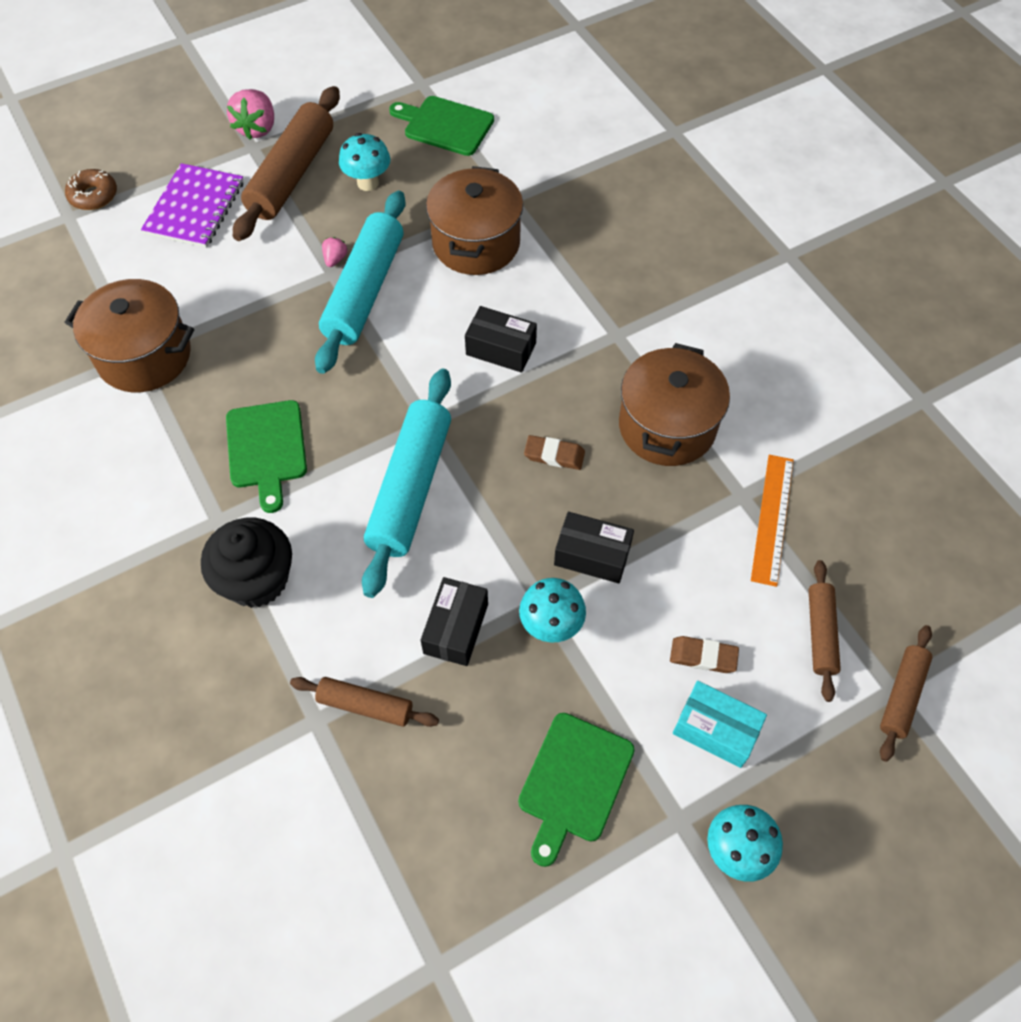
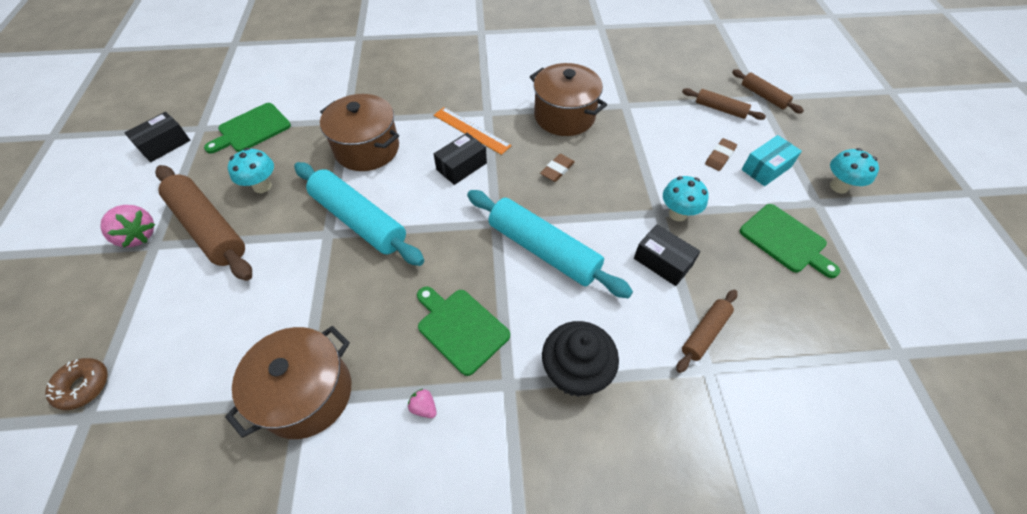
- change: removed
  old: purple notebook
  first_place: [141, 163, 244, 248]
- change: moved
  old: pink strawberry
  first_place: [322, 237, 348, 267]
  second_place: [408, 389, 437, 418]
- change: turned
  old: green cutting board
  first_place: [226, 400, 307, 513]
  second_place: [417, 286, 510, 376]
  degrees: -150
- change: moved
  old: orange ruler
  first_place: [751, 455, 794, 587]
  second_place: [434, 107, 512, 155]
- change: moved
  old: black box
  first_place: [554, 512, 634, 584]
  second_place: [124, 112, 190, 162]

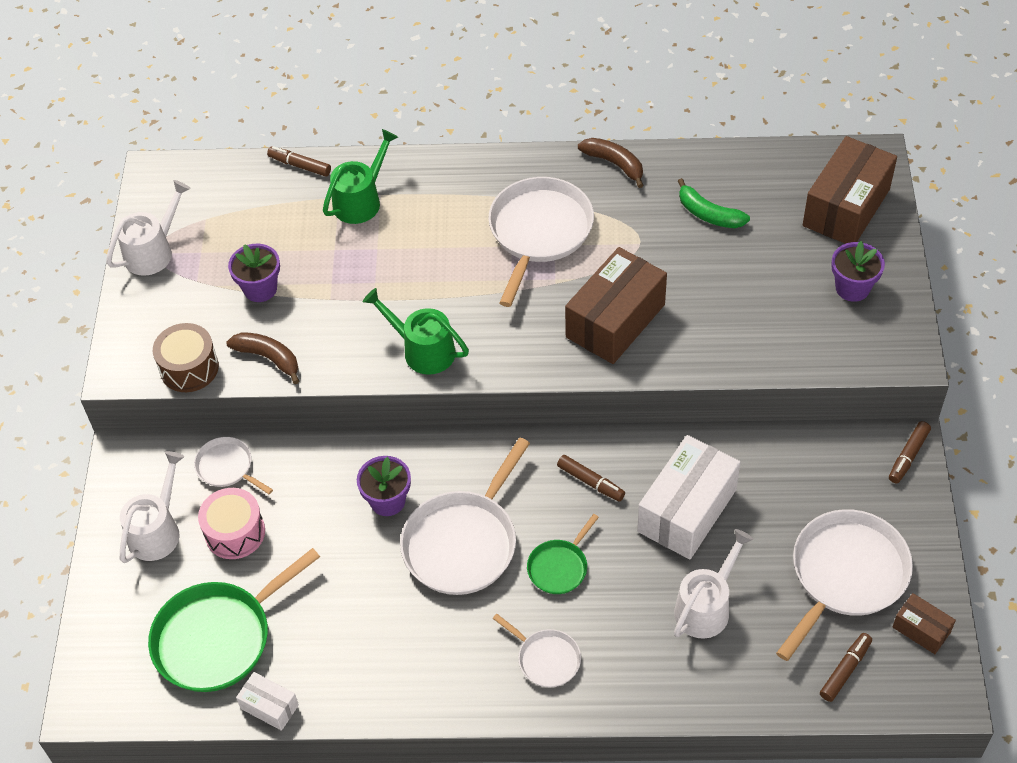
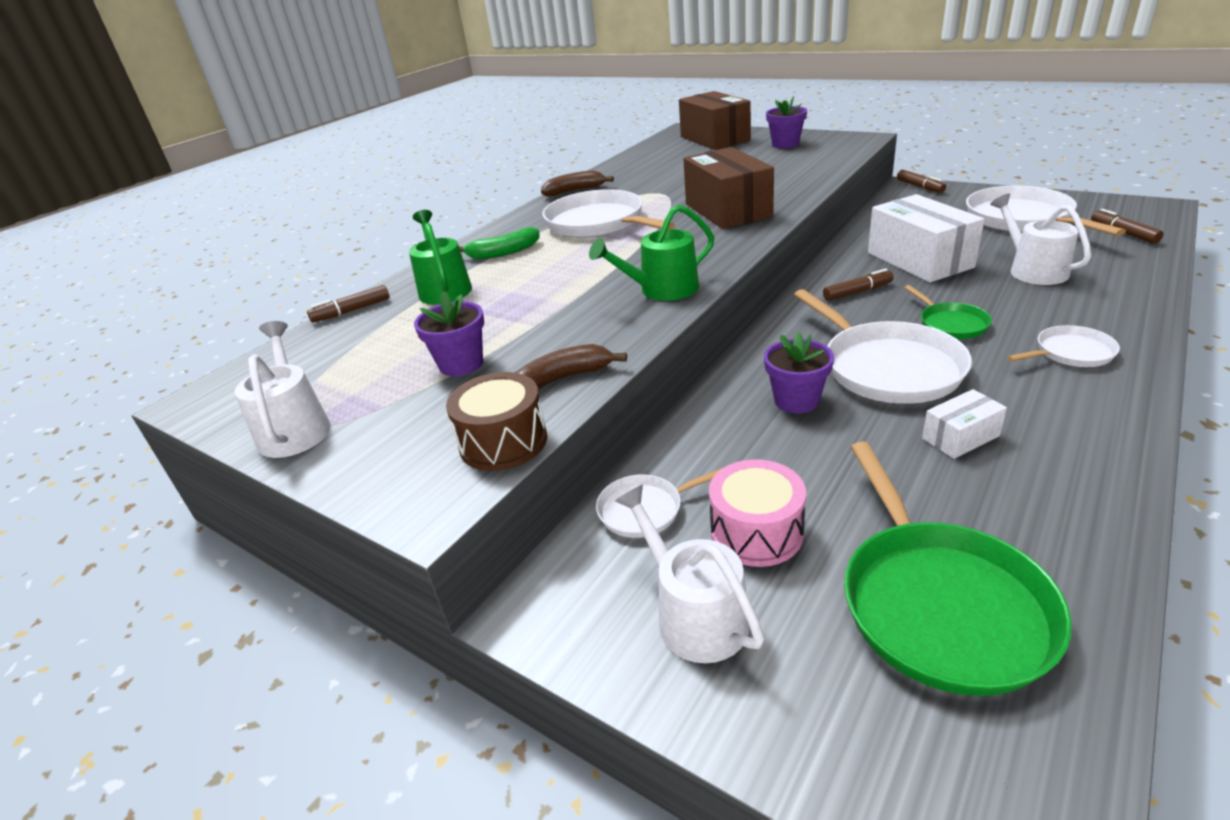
- change: moved
  old: green banana
  first_place: [678, 178, 750, 228]
  second_place: [459, 227, 540, 260]
- change: removed
  old: brown box
  first_place: [893, 593, 956, 654]
- change: moved
  old: white box
  first_place: [236, 672, 299, 731]
  second_place: [922, 389, 1007, 459]

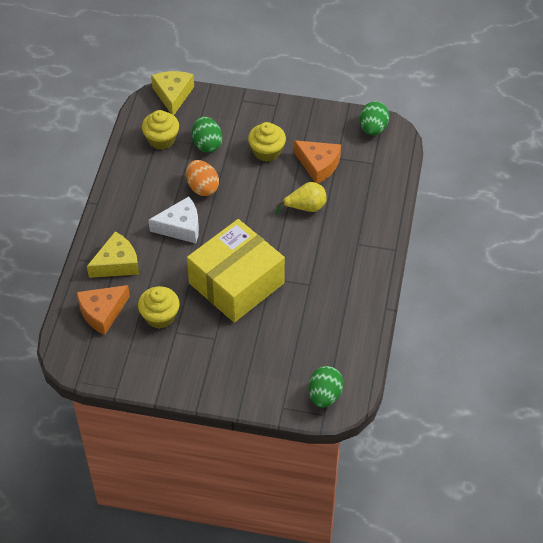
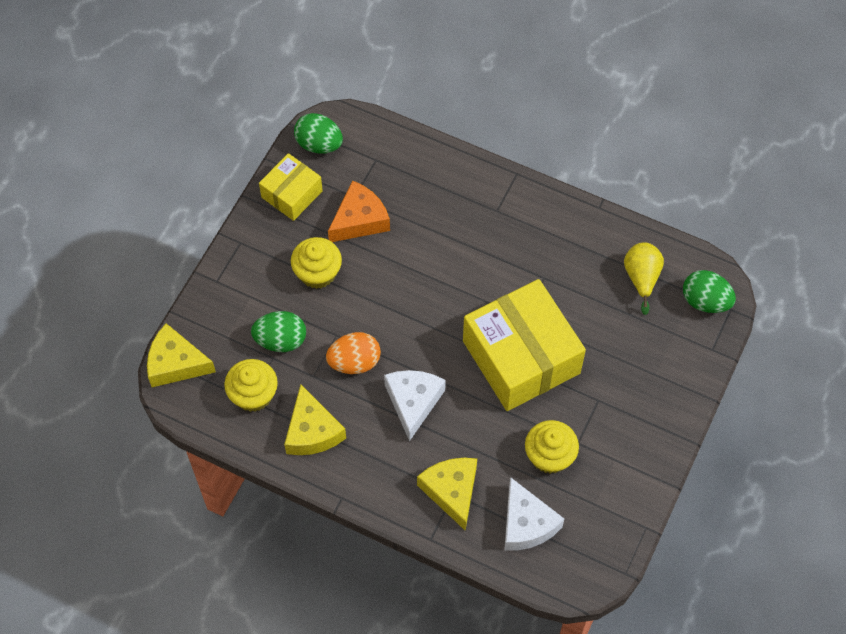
- change: moved
  old: yellow pear
  first_place: [276, 182, 327, 215]
  second_place: [624, 243, 664, 315]
- change: recoloured
  old: orange cheese
  new: white cheese
  first_place: [77, 285, 130, 335]
  second_place: [504, 477, 564, 551]
- change: added
  new: yellow box
  second_place: [259, 153, 323, 221]
- change: added
  new: yellow cheese
  second_place: [284, 384, 346, 455]

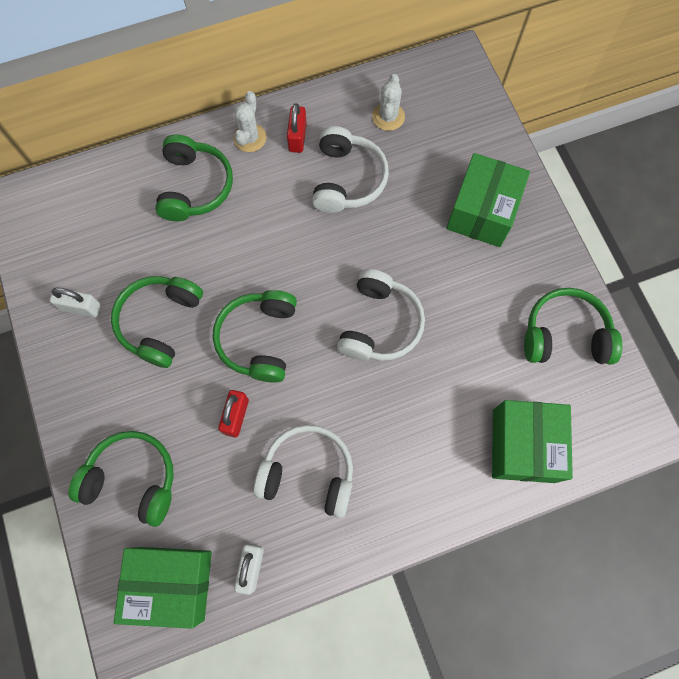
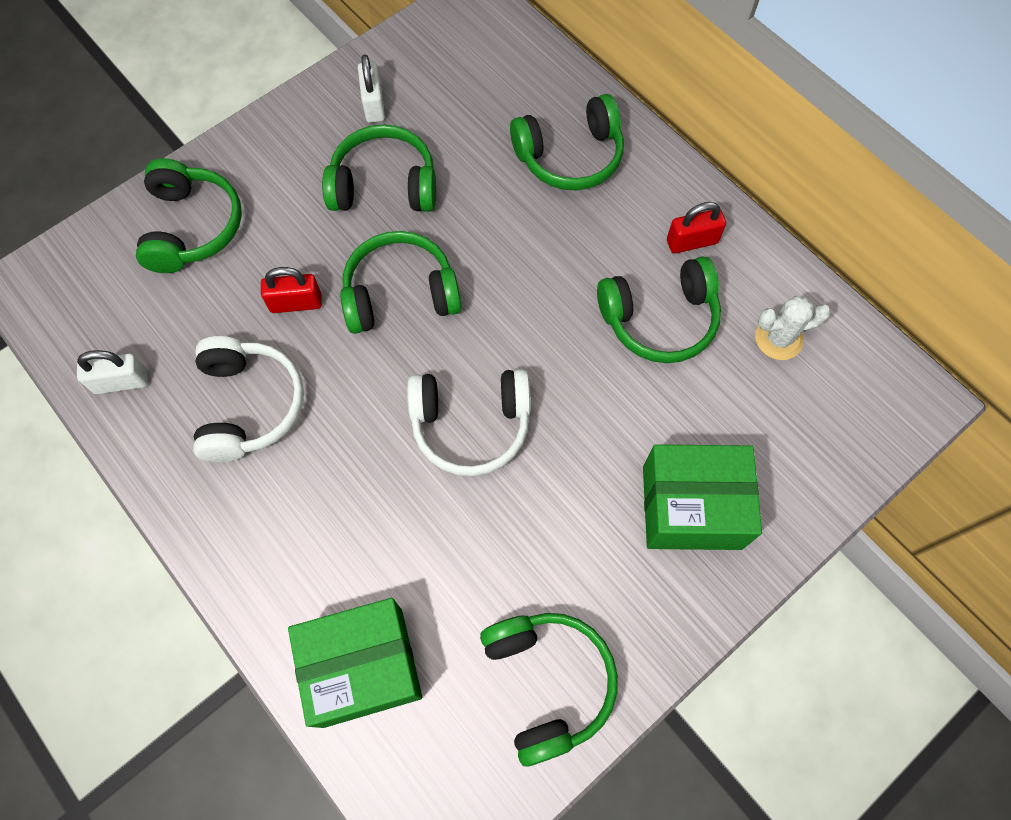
- change: removed
  old: white cactus
  first_place: [233, 91, 267, 152]
- change: recoloured
  old: white headphones
  new: green headphones
  first_place: [312, 126, 389, 213]
  second_place: [597, 256, 721, 363]
- change: removed
  old: green box
  first_place: [114, 547, 212, 629]

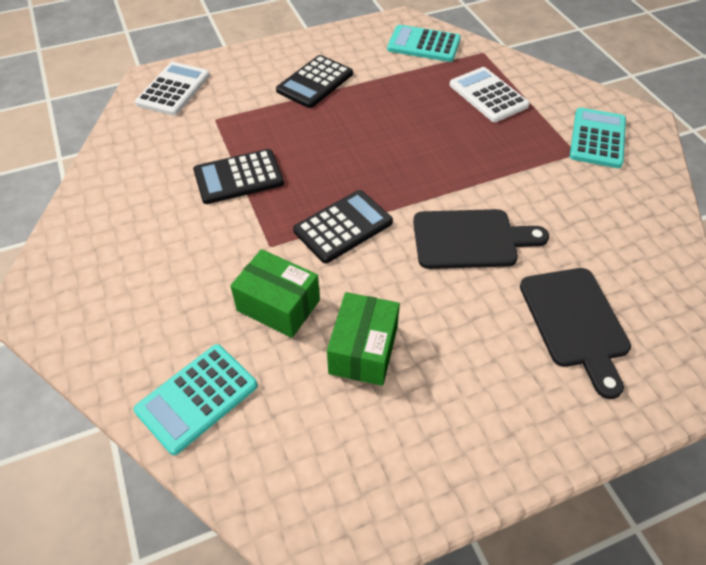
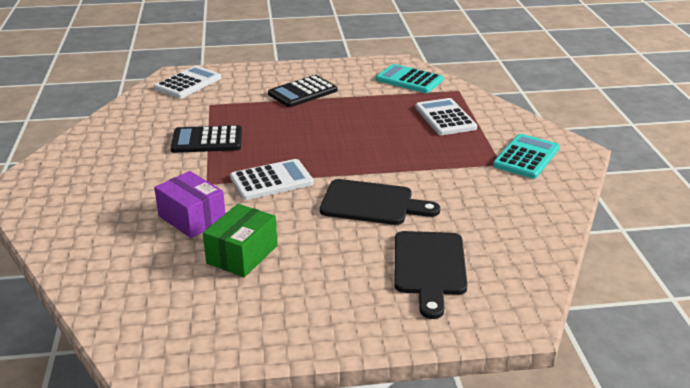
- change: recoloured
  old: black calculator
  new: white calculator
  first_place: [293, 190, 393, 263]
  second_place: [230, 159, 314, 200]
- change: recoloured
  old: green box
  new: purple box
  first_place: [230, 249, 320, 338]
  second_place: [154, 171, 226, 238]
- change: removed
  old: turquoise calculator
  first_place: [134, 344, 258, 455]

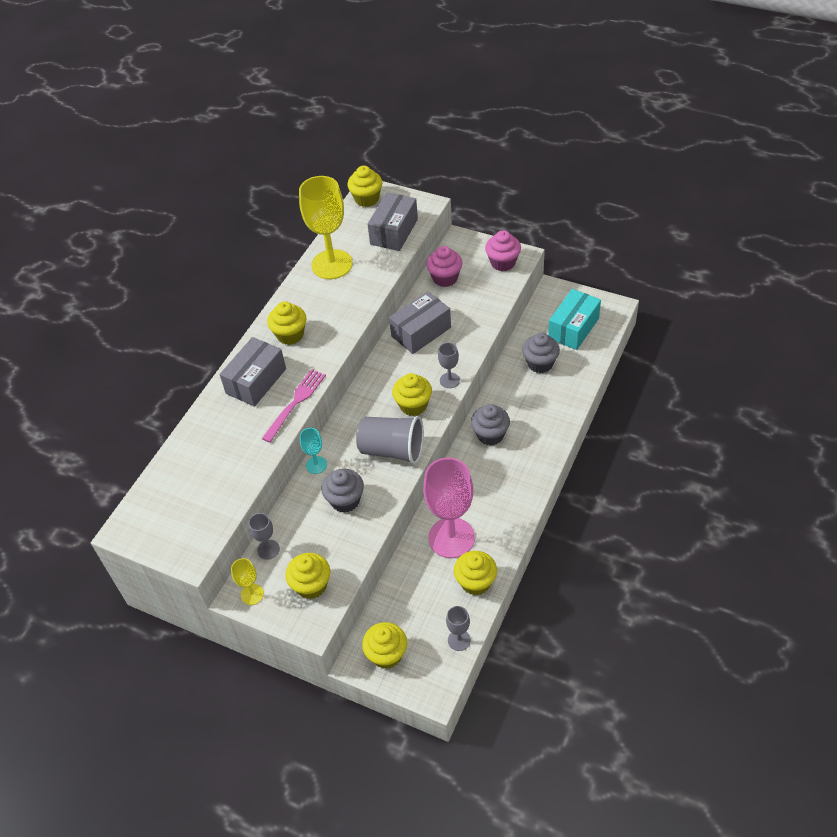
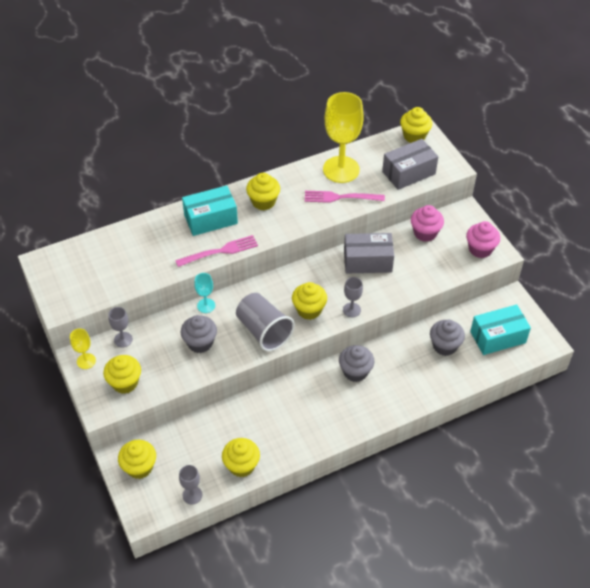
- change: recoloured
  old: grey box
  new: turquoise box
  first_place: [220, 337, 286, 407]
  second_place: [182, 185, 238, 236]
- change: removed
  old: pink goblet
  first_place: [423, 458, 475, 558]
- change: added
  new: pink fork
  second_place: [305, 191, 385, 203]

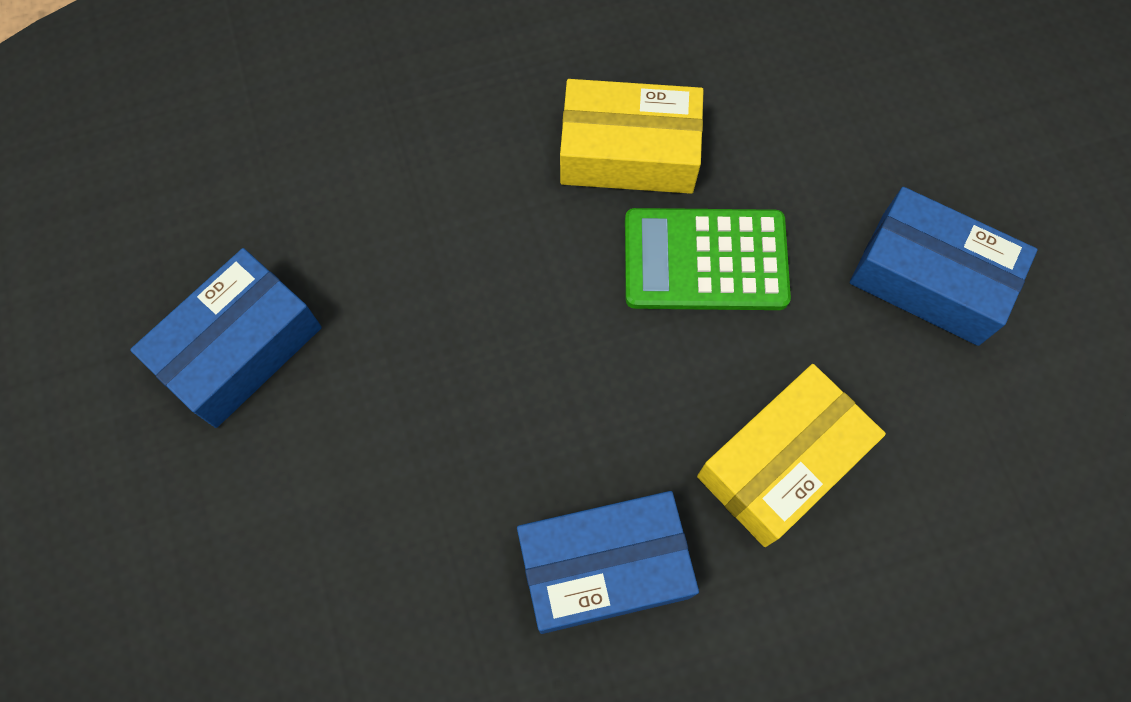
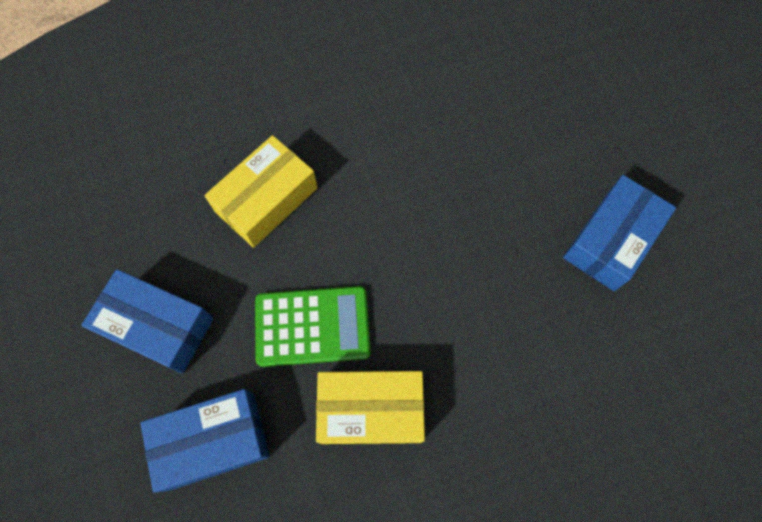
- change: moved
  old: blue box
  first_place: [517, 491, 699, 634]
  second_place: [140, 389, 270, 493]

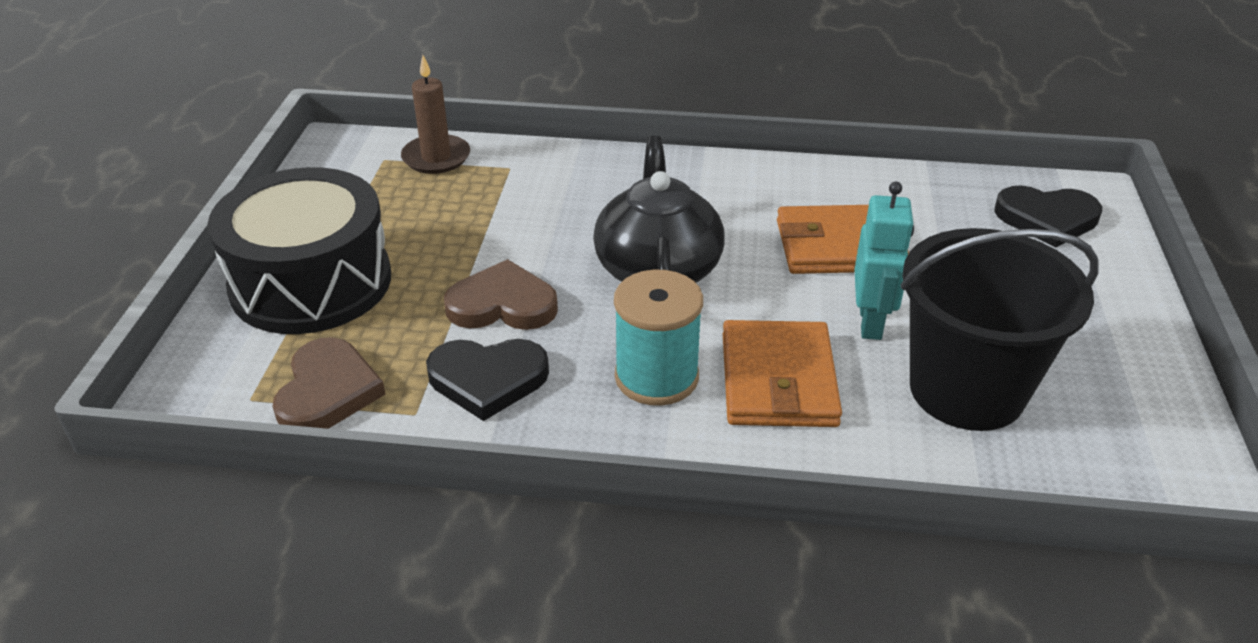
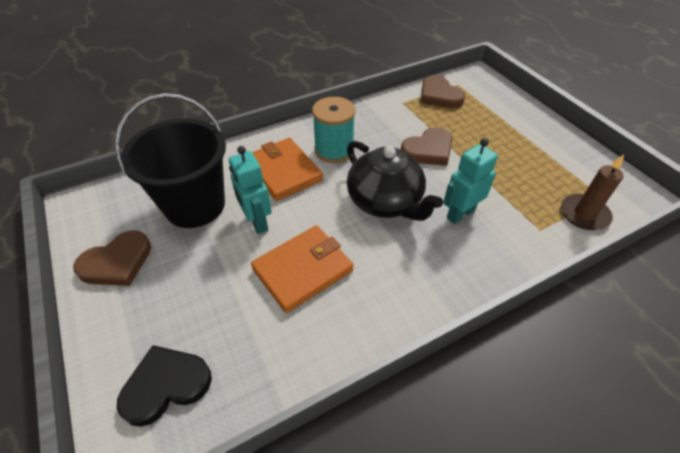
- change: removed
  old: black drum
  first_place: [208, 167, 391, 334]
- change: removed
  old: black heart
  first_place: [426, 339, 549, 421]
- change: added
  new: turquoise robot
  second_place: [443, 138, 498, 224]
- change: added
  new: brown heart
  second_place: [73, 230, 151, 286]

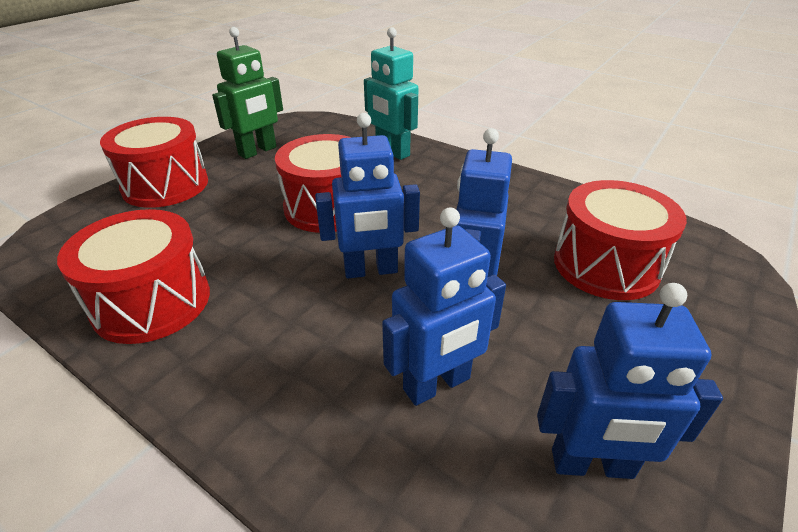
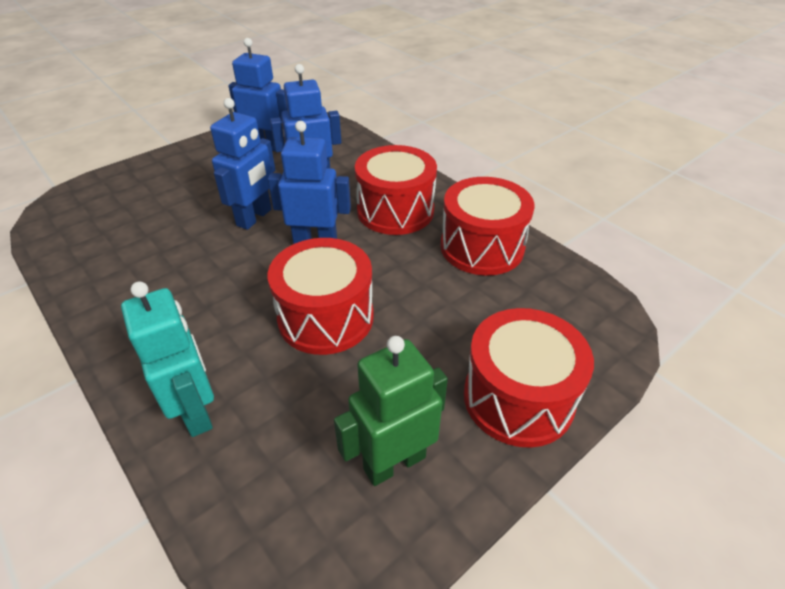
- change: moved
  old: red drum
  first_place: [554, 180, 687, 300]
  second_place: [355, 145, 437, 235]

